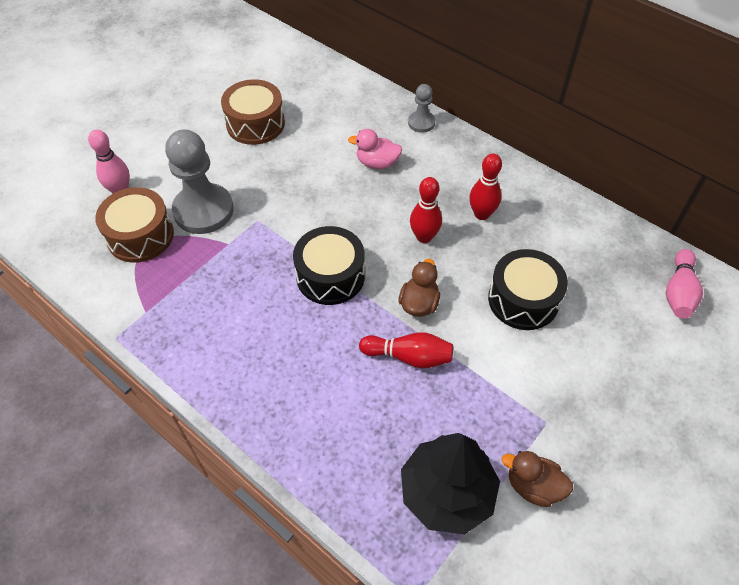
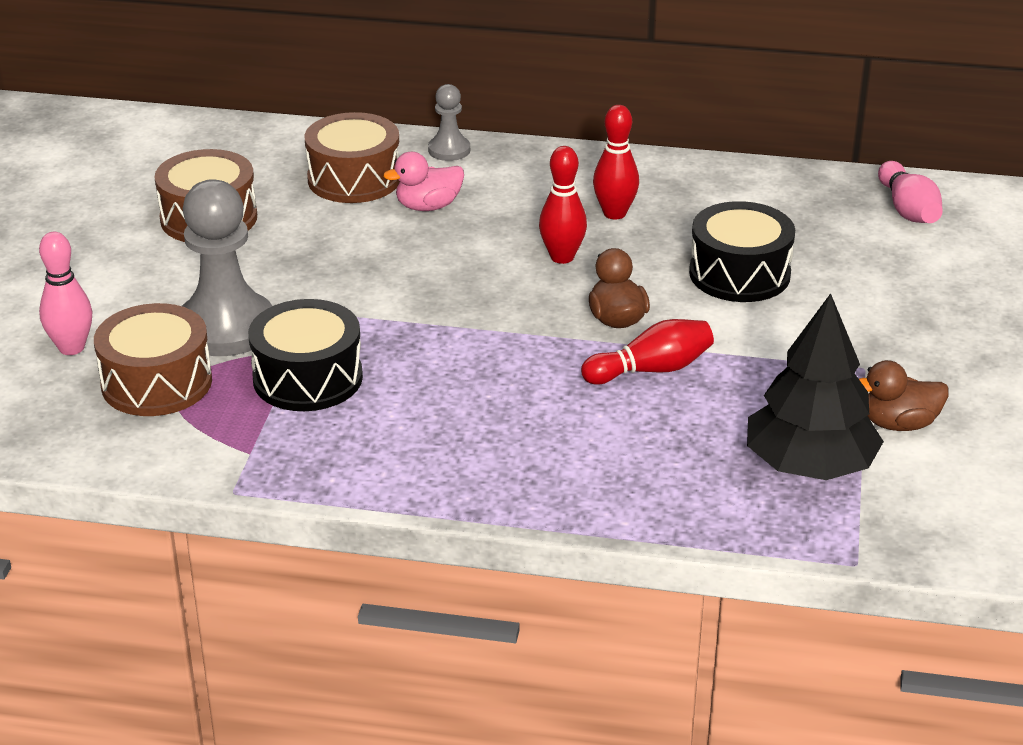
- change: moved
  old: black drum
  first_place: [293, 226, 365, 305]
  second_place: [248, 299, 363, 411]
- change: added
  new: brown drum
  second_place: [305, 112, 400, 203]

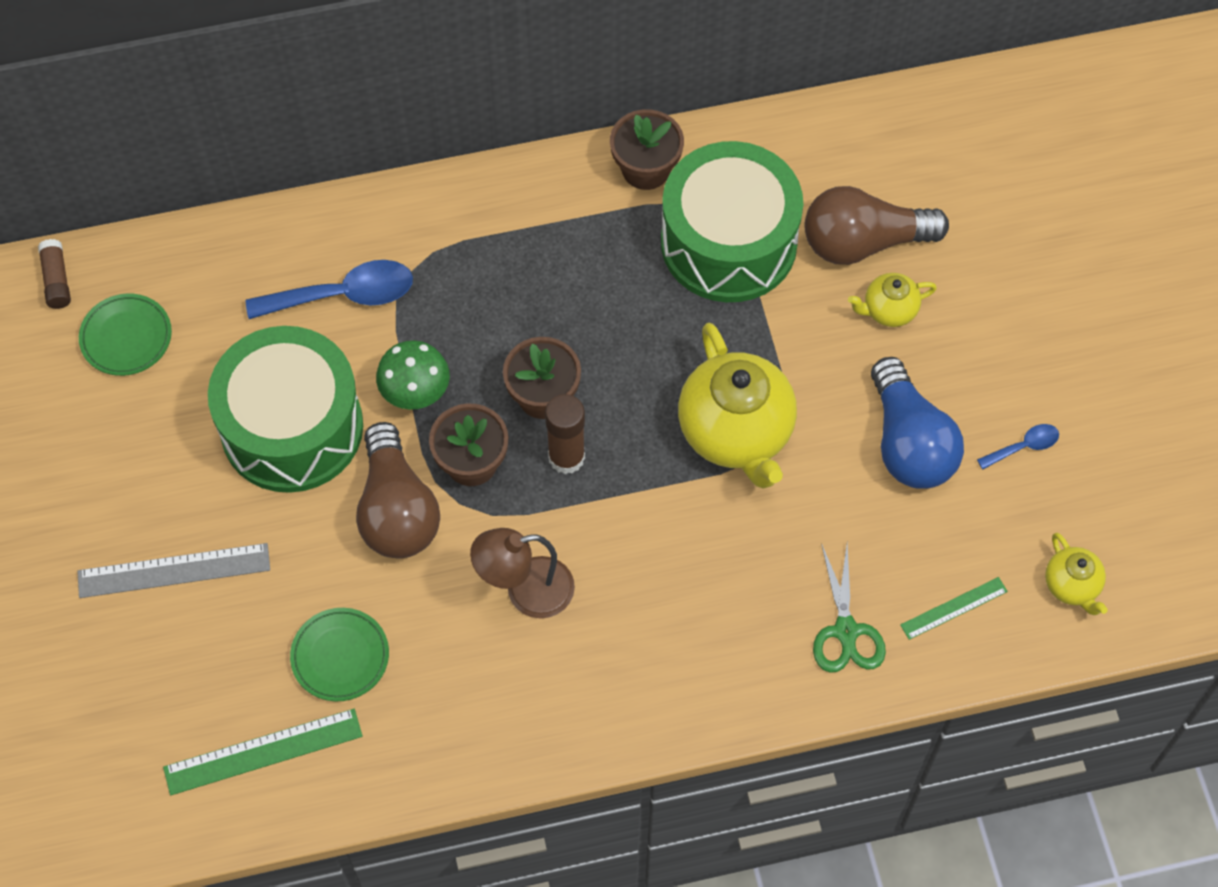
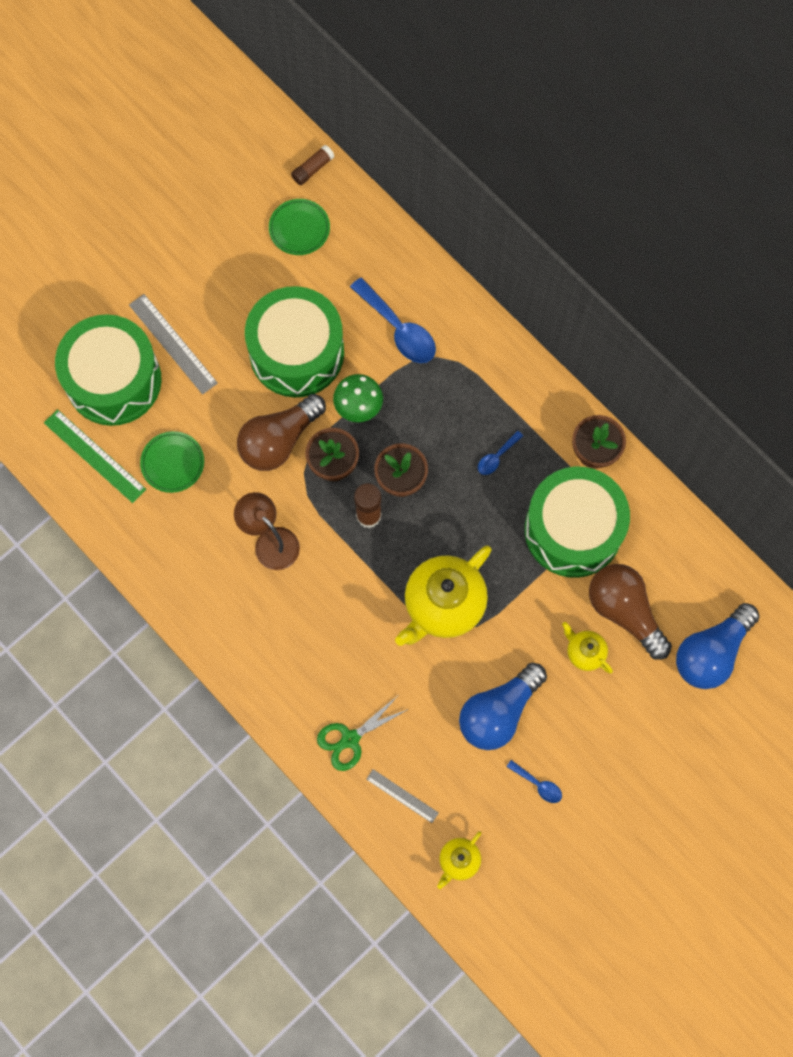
- change: recoloured
  old: green ruler
  new: grey ruler
  first_place: [900, 577, 1008, 640]
  second_place: [366, 769, 439, 823]
- change: added
  new: green drum
  second_place: [55, 314, 162, 426]
- change: added
  new: blue spoon
  second_place: [478, 431, 523, 475]
- change: added
  new: blue light bulb
  second_place: [676, 603, 760, 689]

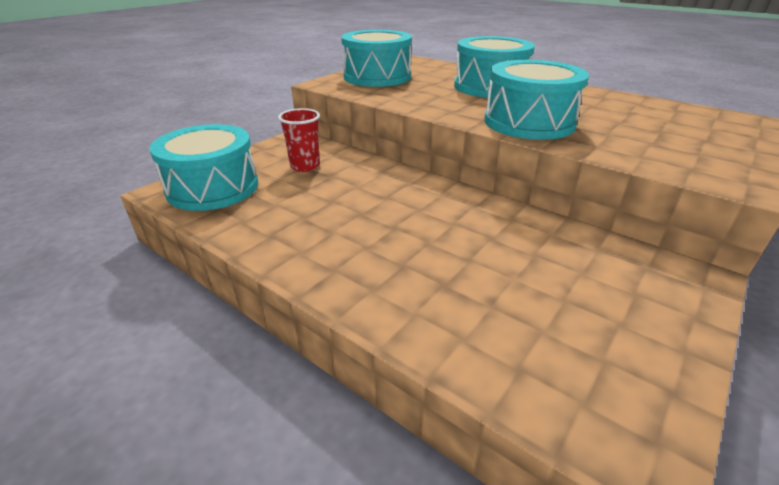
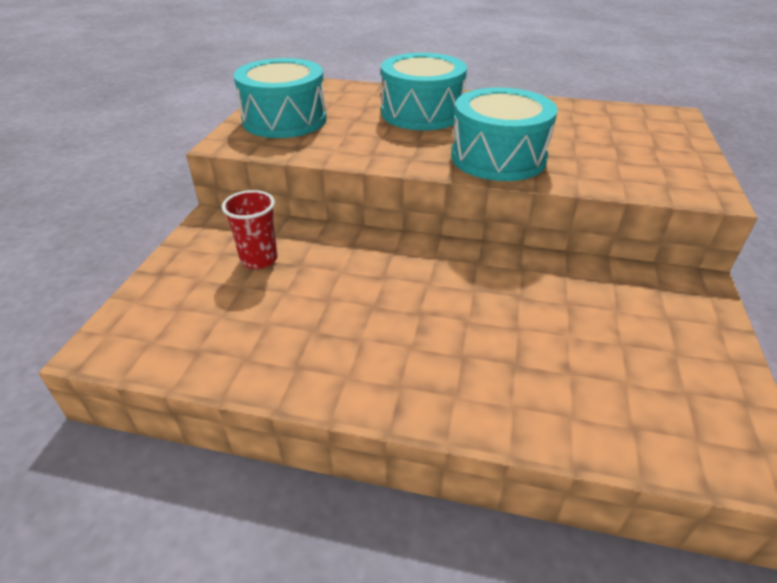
- change: removed
  old: turquoise drum
  first_place: [150, 124, 258, 211]

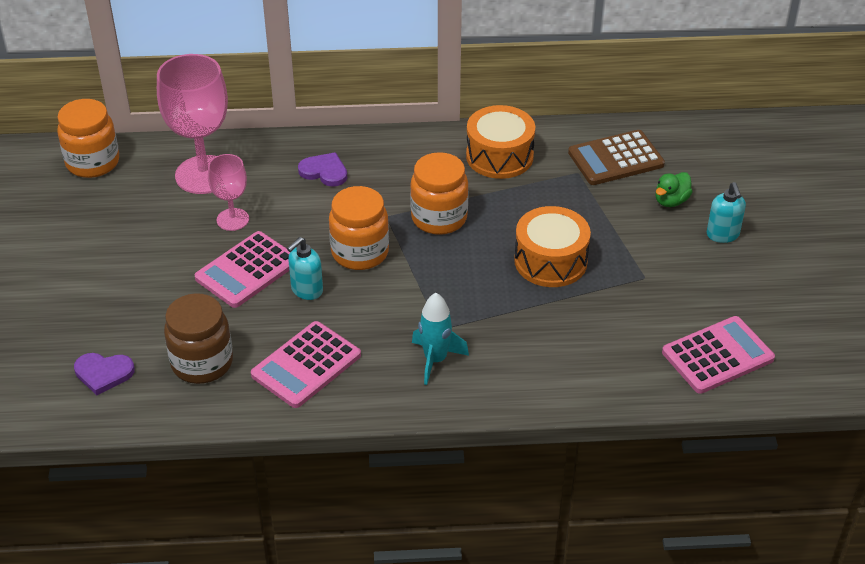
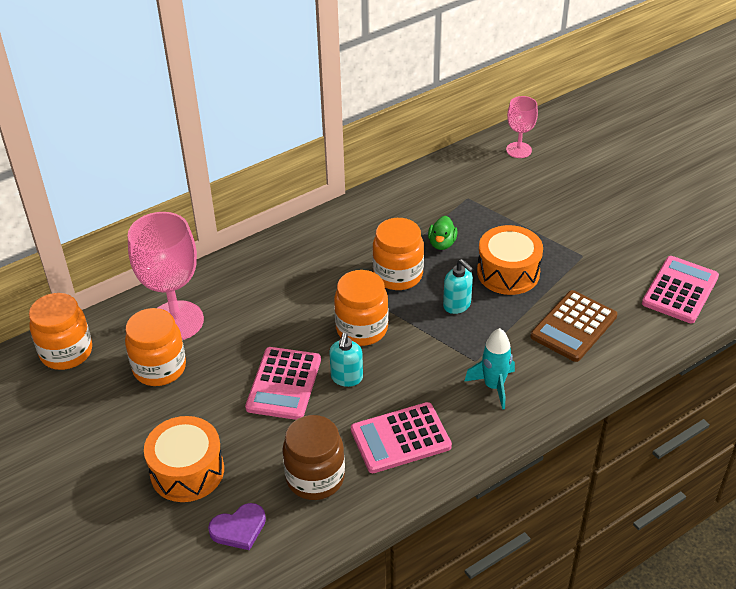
- change: moved
  old: orange drum
  first_place: [466, 105, 535, 179]
  second_place: [144, 416, 224, 502]
- change: moved
  old: brown calculator
  first_place: [568, 130, 665, 185]
  second_place: [530, 290, 617, 362]
- change: removed
  old: purple heart
  first_place: [298, 152, 347, 187]
- change: moved
  old: pink goblet
  first_place: [208, 154, 249, 231]
  second_place: [506, 96, 538, 158]
- change: moved
  old: green duck
  first_place: [656, 172, 693, 207]
  second_place: [428, 216, 458, 250]
- change: moved
  old: turquoise soap dispenser
  first_place: [707, 182, 746, 243]
  second_place: [443, 259, 473, 314]
- change: turned
  old: pink calculator
  first_place: [251, 321, 361, 408]
  second_place: [351, 402, 452, 473]
  degrees: 60
- change: added
  new: orange jar
  second_place: [125, 308, 186, 386]

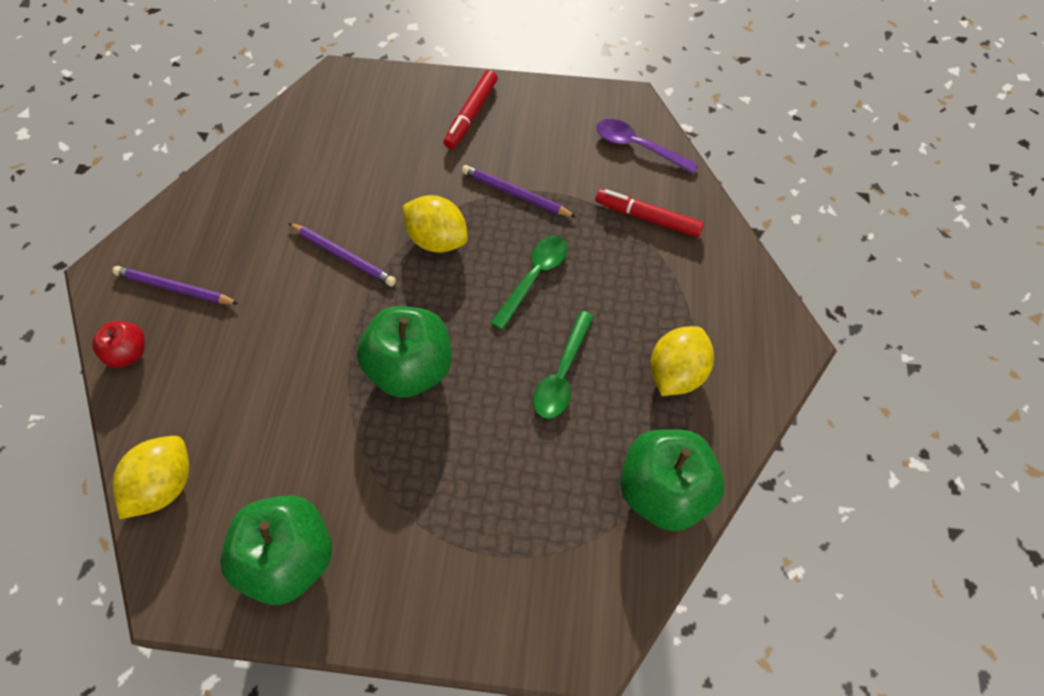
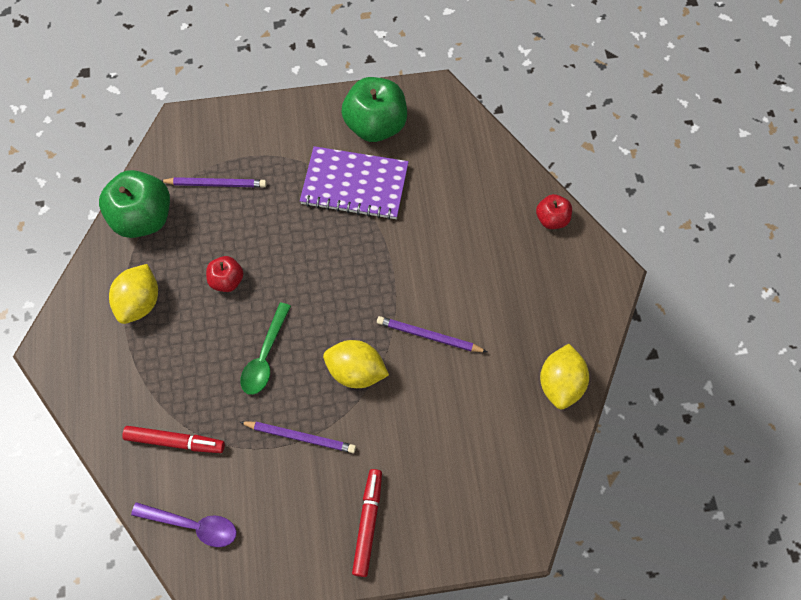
- change: moved
  old: purple pencil
  first_place: [112, 266, 239, 304]
  second_place: [161, 177, 267, 188]
- change: removed
  old: green apple
  first_place: [357, 306, 452, 398]
- change: replaced
  old: green spoon
  new: red apple
  first_place: [533, 311, 594, 419]
  second_place: [206, 256, 244, 292]
- change: moved
  old: yellow lemon
  first_place: [113, 436, 189, 519]
  second_place: [540, 344, 589, 409]
- change: added
  new: purple notebook
  second_place: [300, 146, 409, 220]

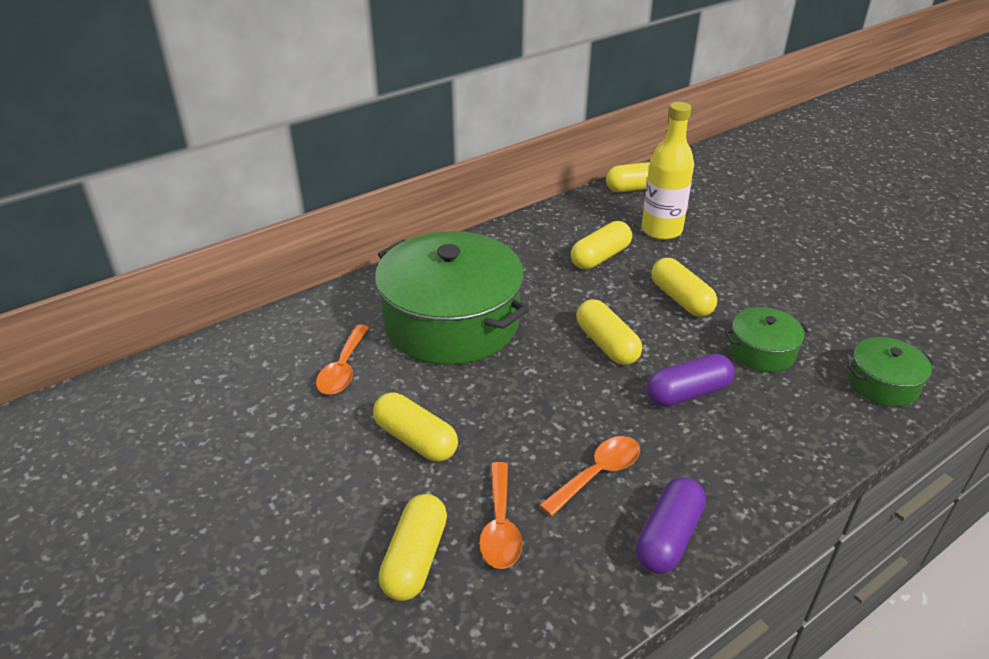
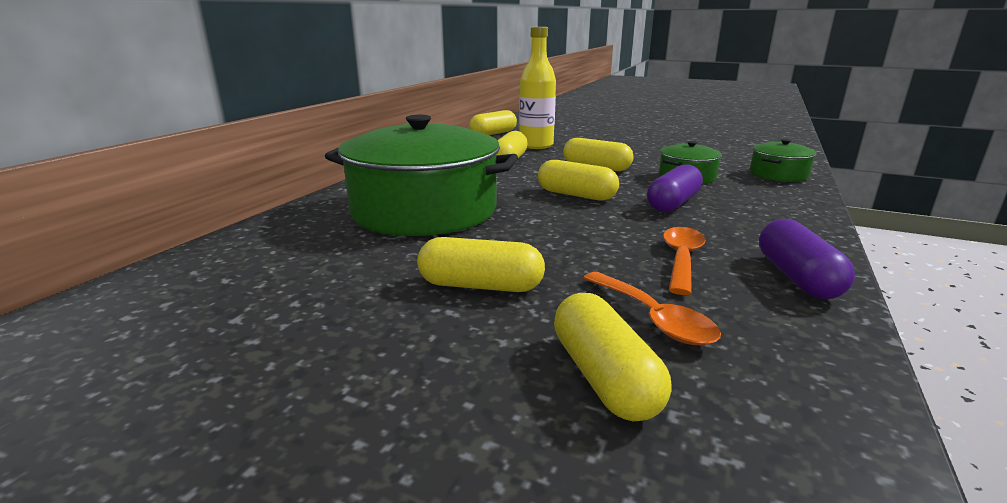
- change: removed
  old: orange spoon
  first_place: [316, 324, 369, 395]

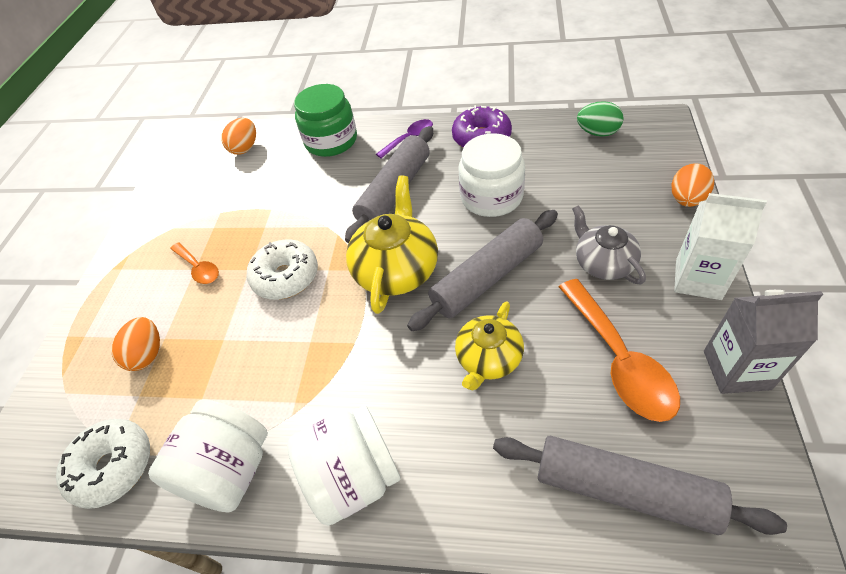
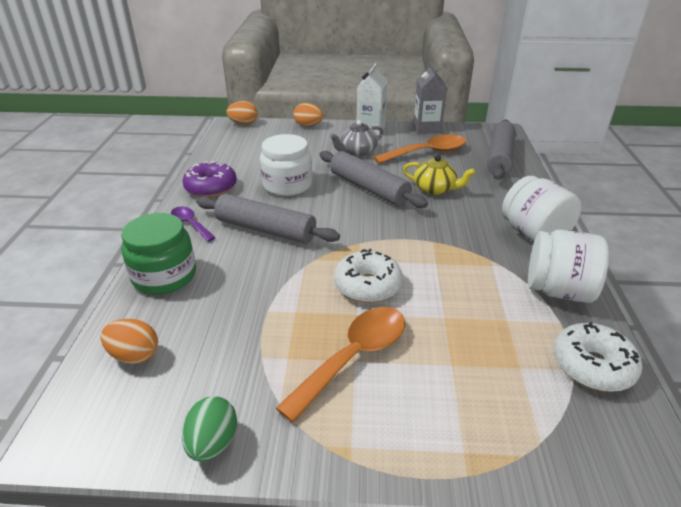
- change: moved
  old: green egg
  first_place: [577, 101, 623, 137]
  second_place: [182, 396, 237, 462]
- change: removed
  old: yellow teapot
  first_place: [346, 176, 438, 314]
- change: resized
  old: orange spoon
  first_place: [170, 243, 219, 284]
  second_place: [276, 307, 405, 423]
  factor: 1.79
- change: moved
  old: orange egg
  first_place: [112, 317, 160, 371]
  second_place: [226, 101, 258, 125]

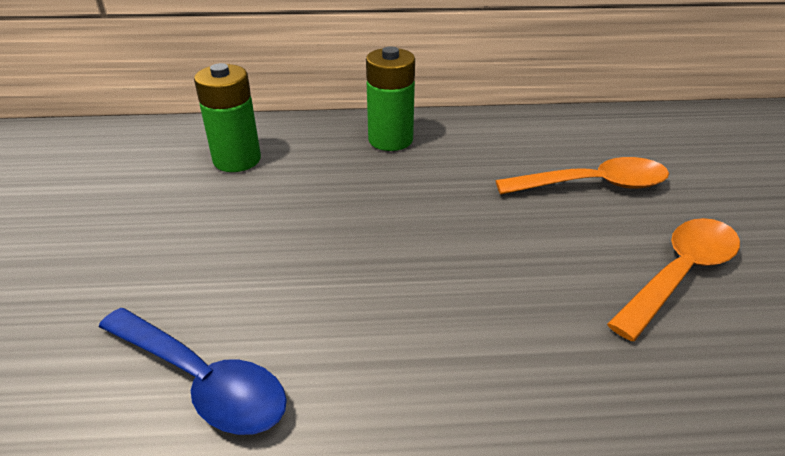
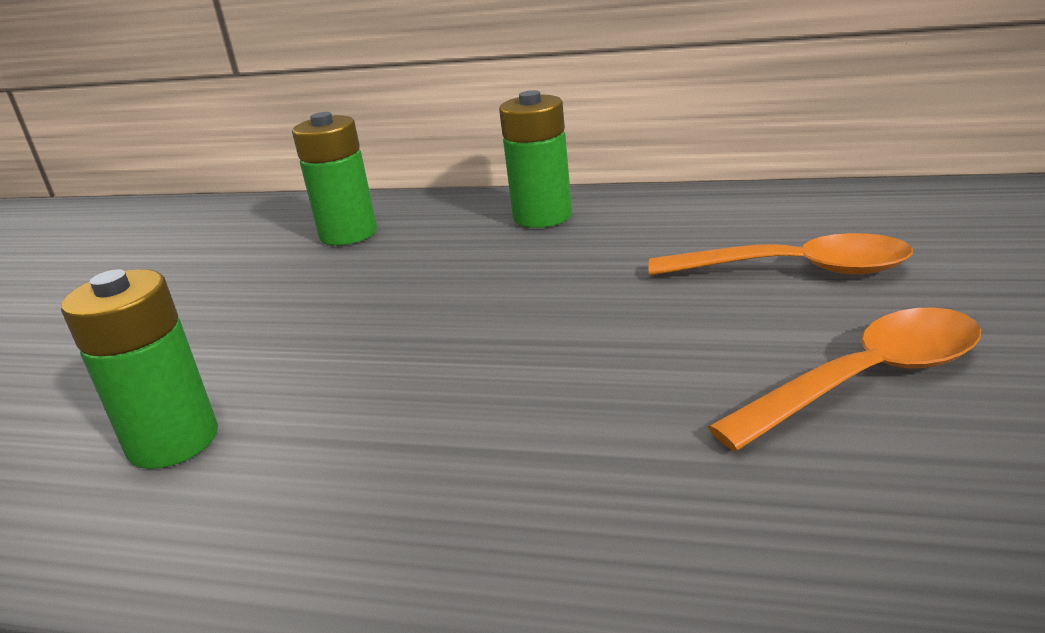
- change: replaced
  old: blue spoon
  new: green battery
  first_place: [99, 308, 287, 435]
  second_place: [61, 269, 218, 469]

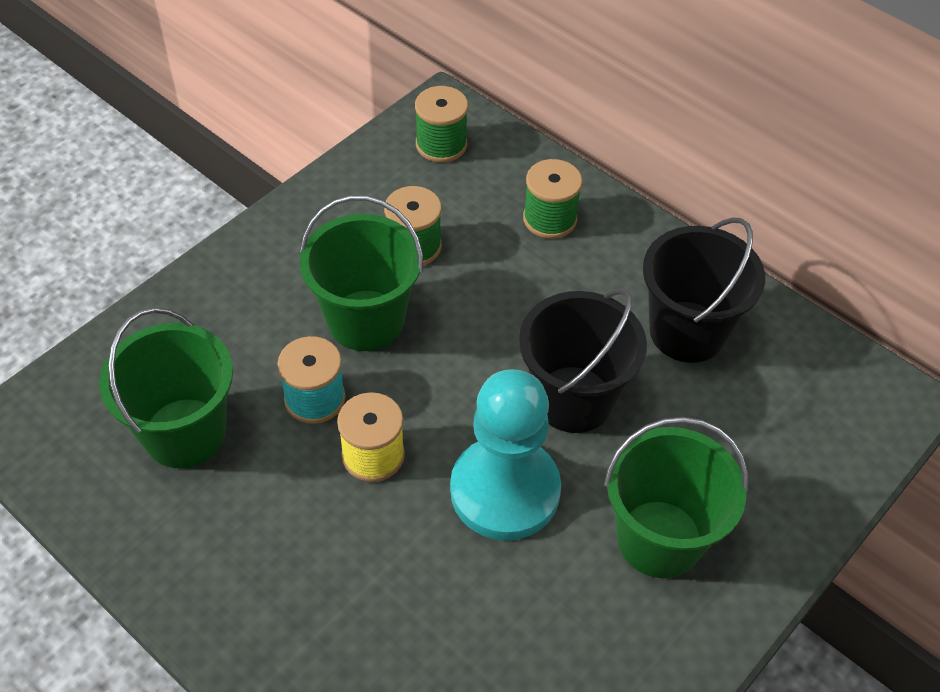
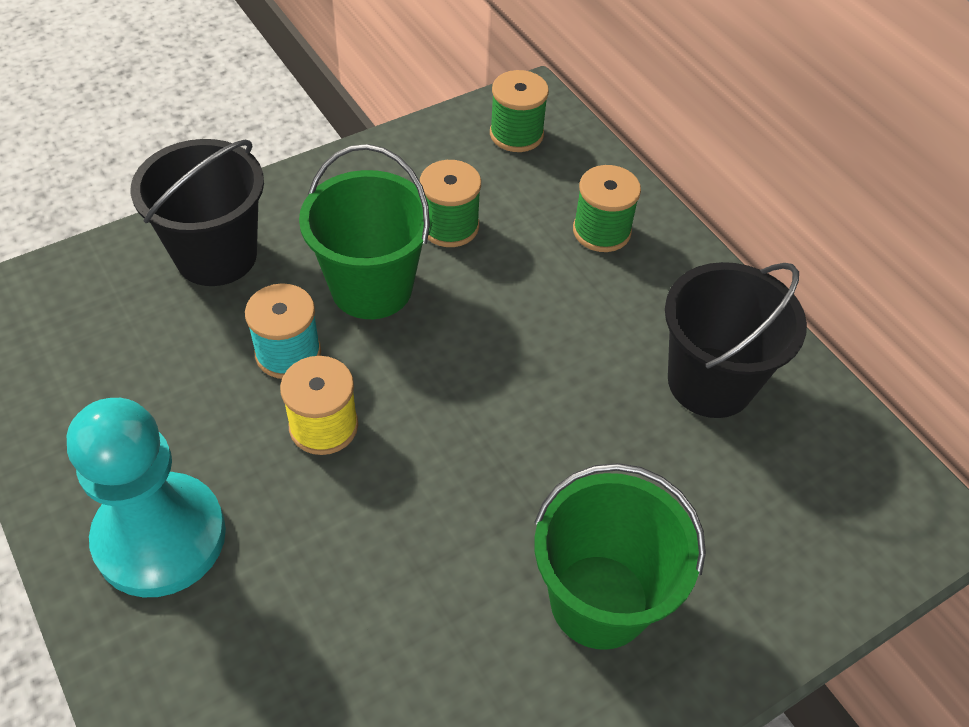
- change: moved
  old: black bucket
  first_place: [519, 289, 647, 433]
  second_place: [131, 139, 264, 286]
- change: removed
  old: green bucket
  first_place: [99, 308, 233, 468]
- change: moved
  old: turquoise pawn
  first_place: [450, 369, 561, 541]
  second_place: [67, 398, 226, 597]

